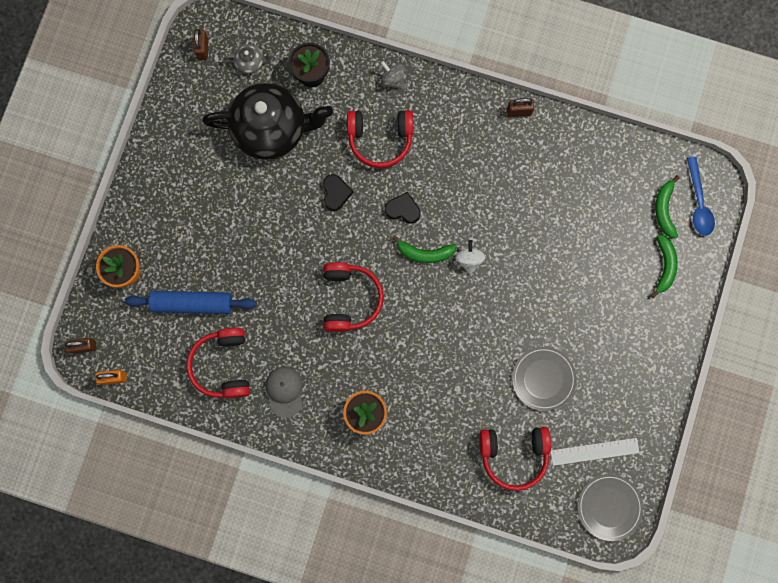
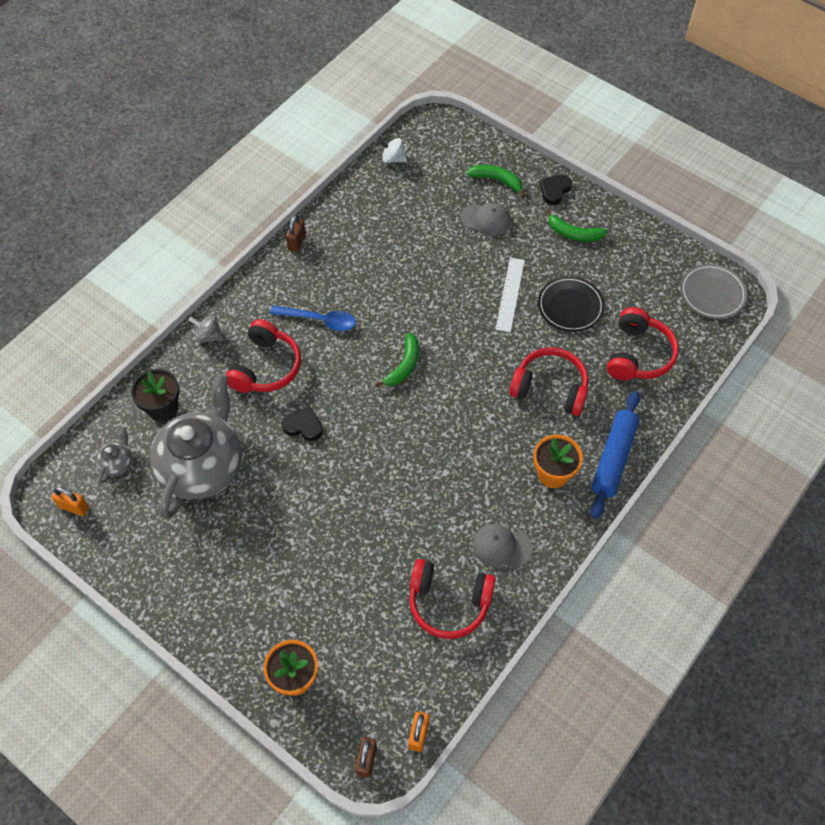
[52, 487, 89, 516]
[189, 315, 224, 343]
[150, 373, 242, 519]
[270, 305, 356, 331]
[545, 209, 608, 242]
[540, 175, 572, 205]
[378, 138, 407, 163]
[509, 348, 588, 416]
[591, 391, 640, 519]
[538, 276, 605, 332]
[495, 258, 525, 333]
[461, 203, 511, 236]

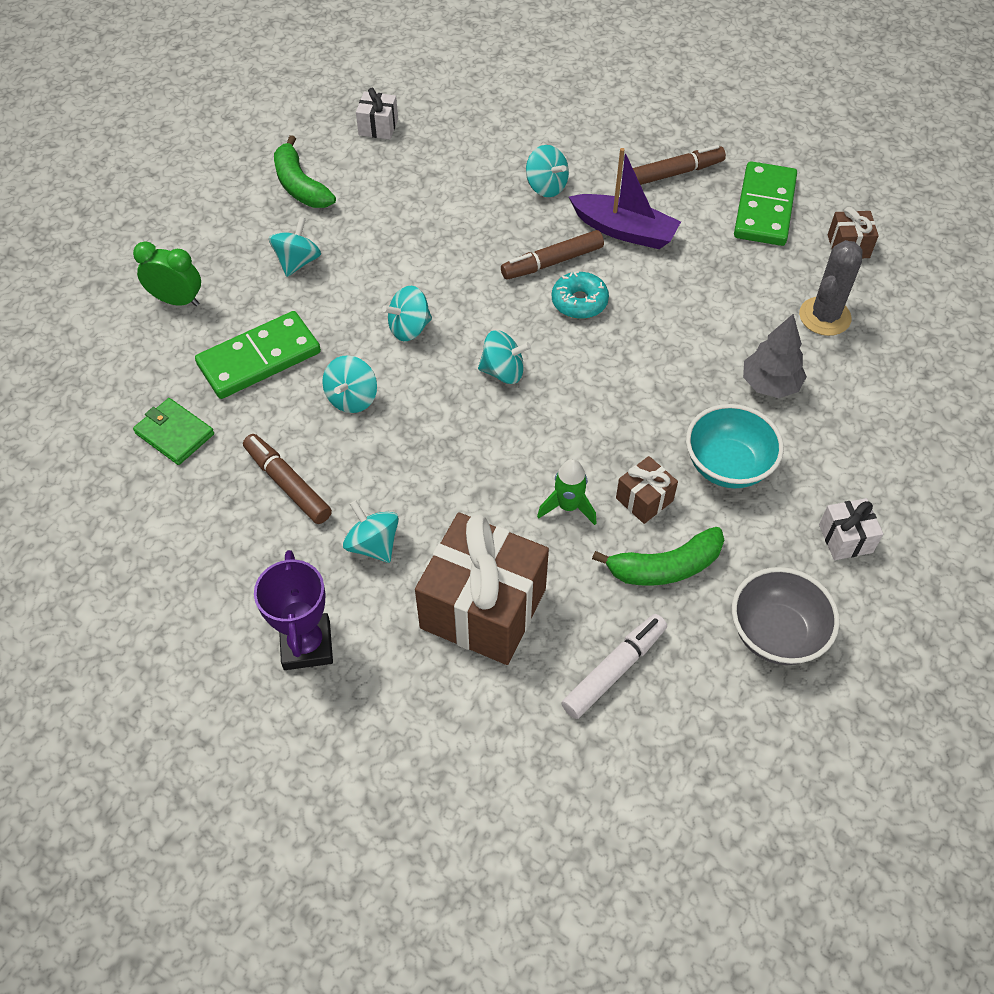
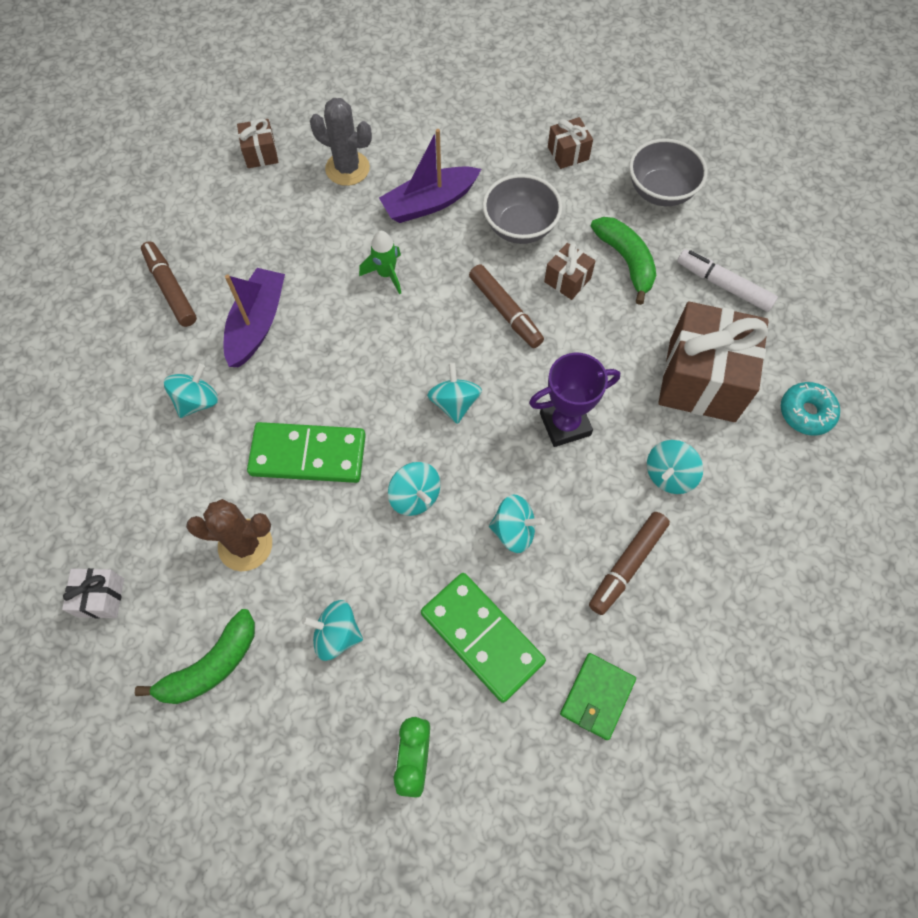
[247, 422, 366, 483]
[469, 264, 544, 348]
[781, 382, 840, 436]
[379, 129, 481, 223]
[483, 174, 562, 244]
[359, 231, 401, 294]
[548, 117, 593, 169]
[529, 353, 620, 447]
[186, 499, 272, 571]

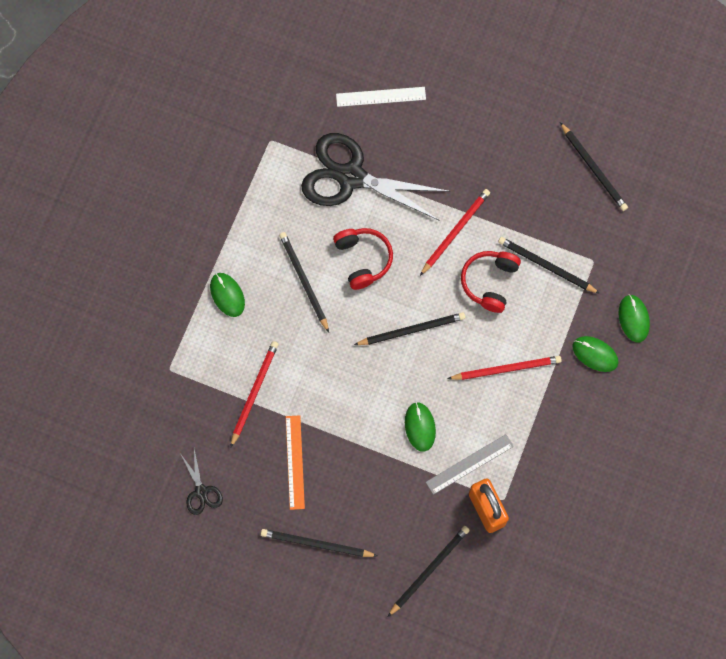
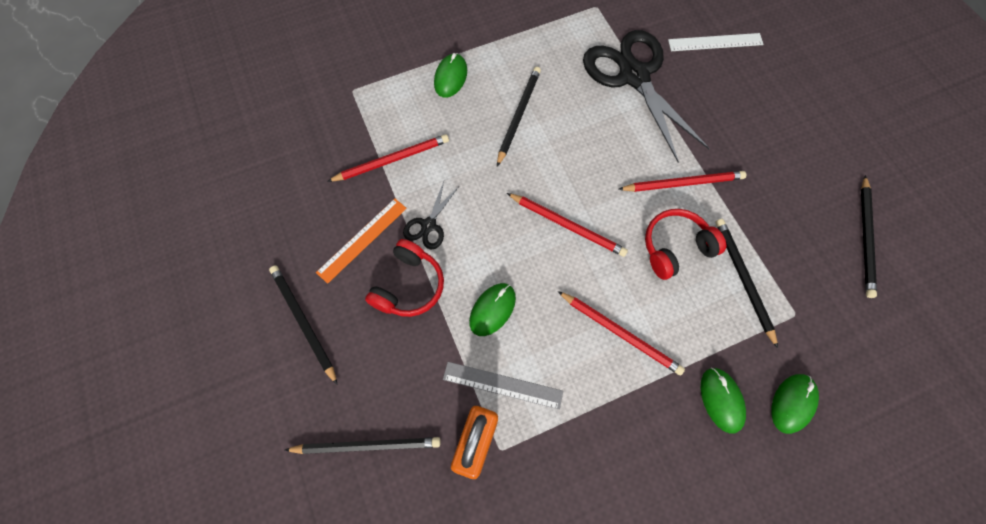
[668, 33, 764, 51]
[365, 239, 444, 317]
[507, 193, 628, 257]
[403, 181, 459, 249]

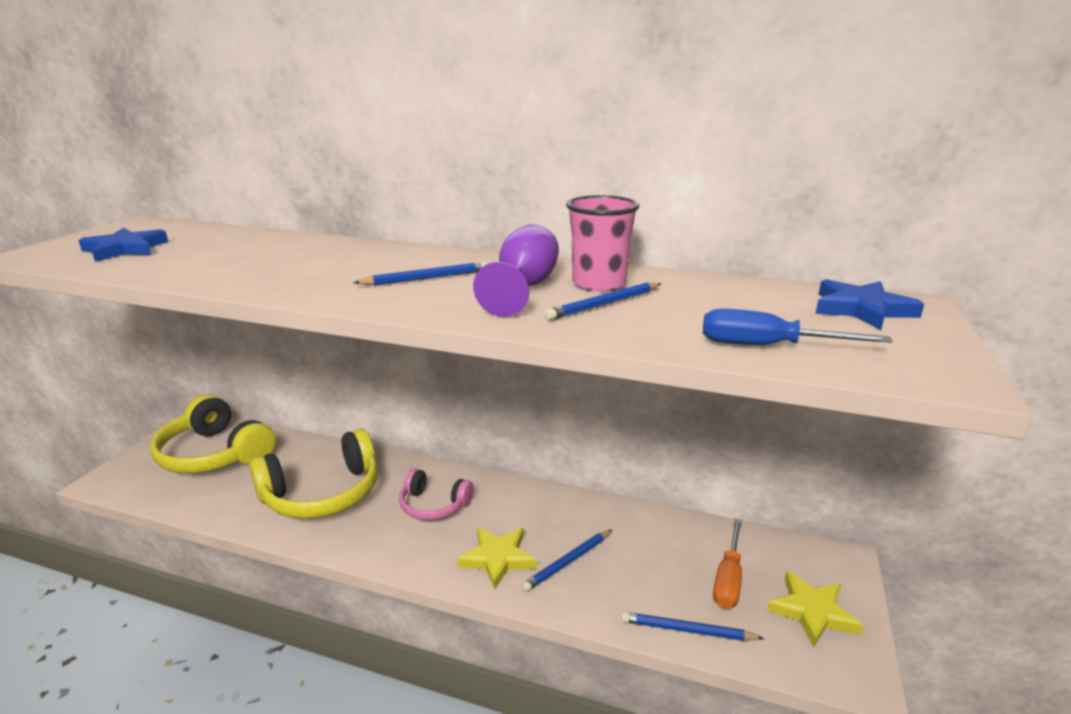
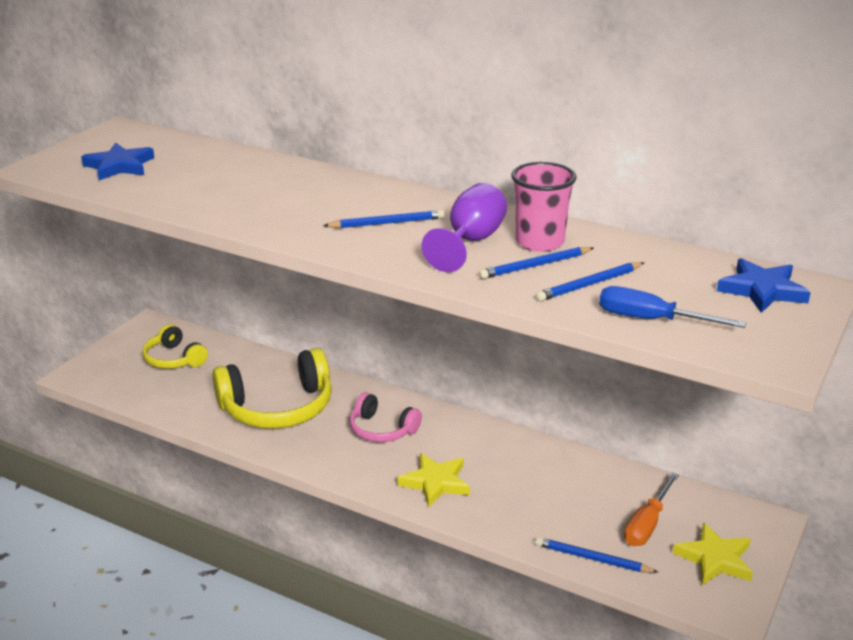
[143, 324, 208, 369]
[535, 262, 644, 302]

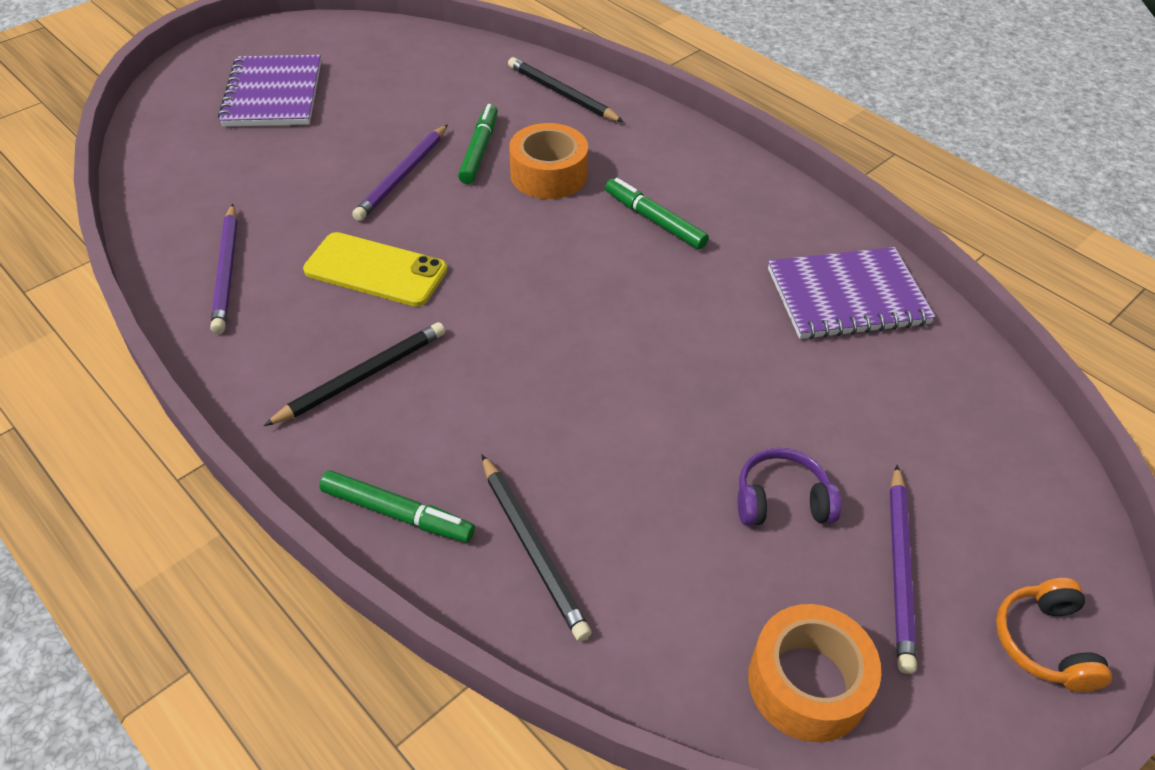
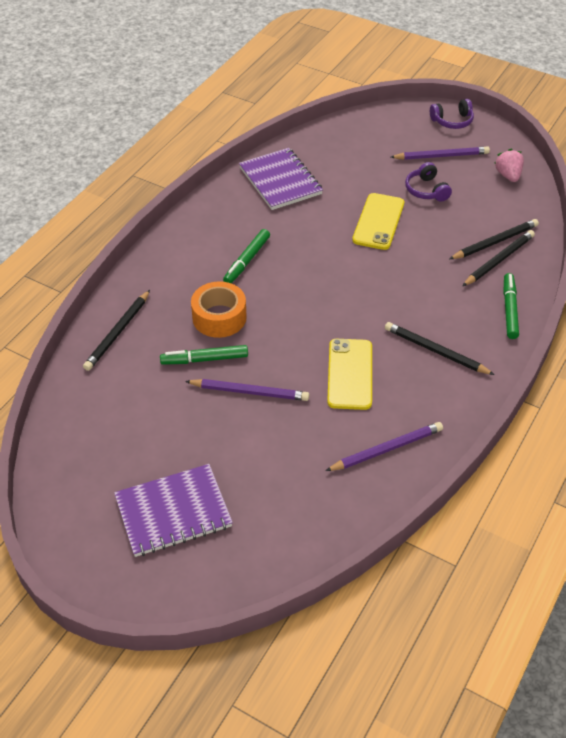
[430, 99, 474, 129]
[494, 149, 524, 182]
[352, 193, 404, 250]
[450, 219, 539, 259]

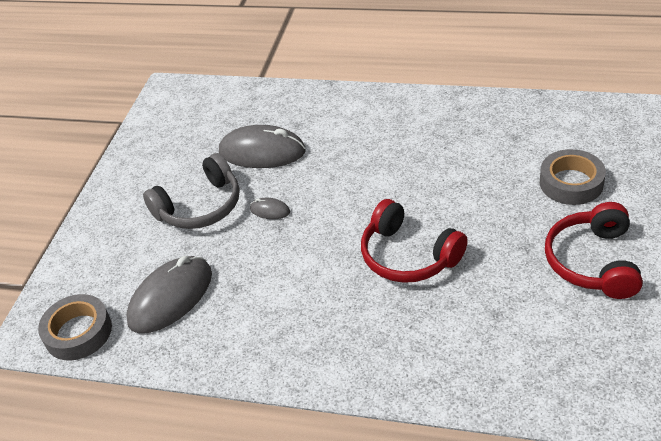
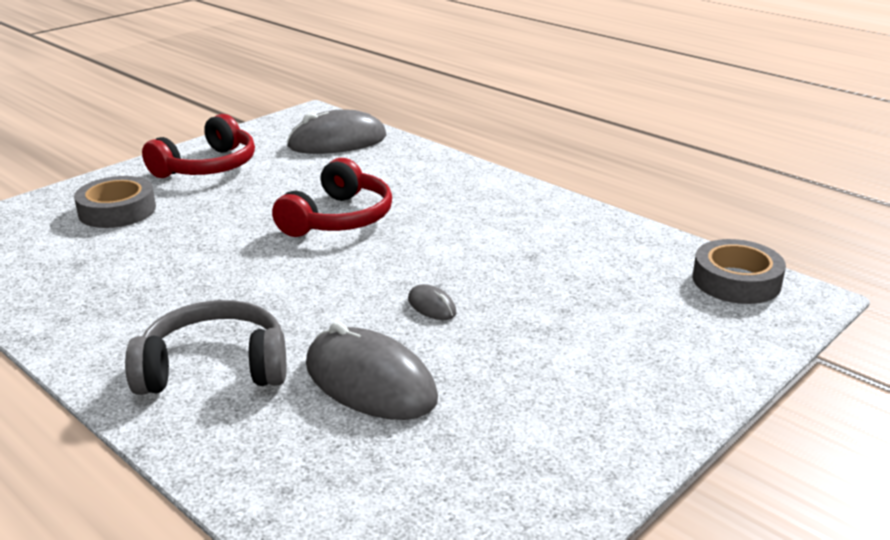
[125, 300, 286, 395]
[272, 158, 392, 237]
[287, 110, 387, 154]

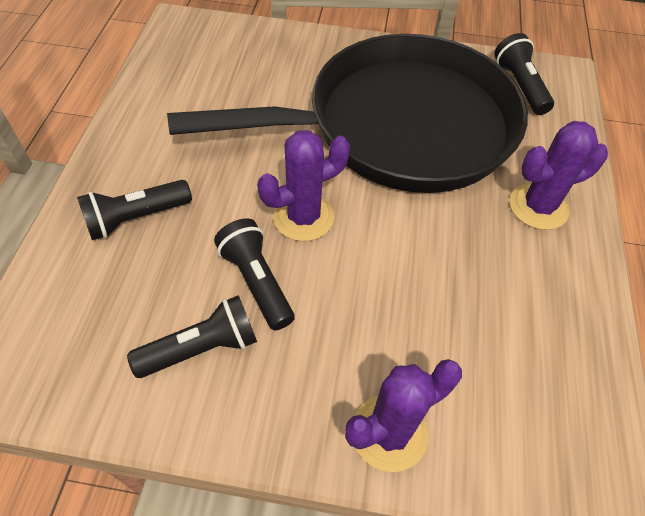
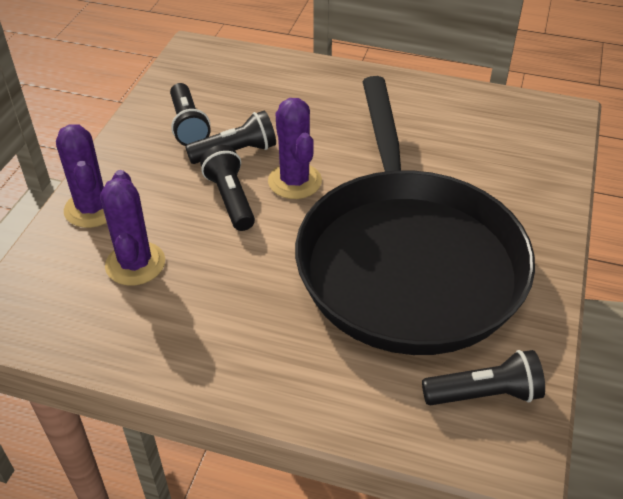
[100, 170, 165, 286]
[200, 145, 255, 231]

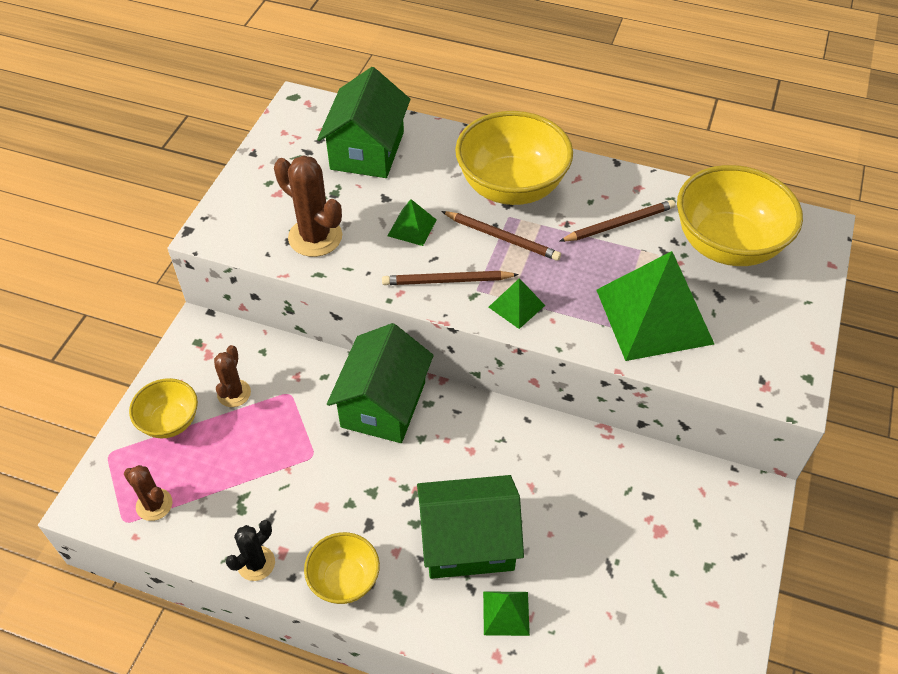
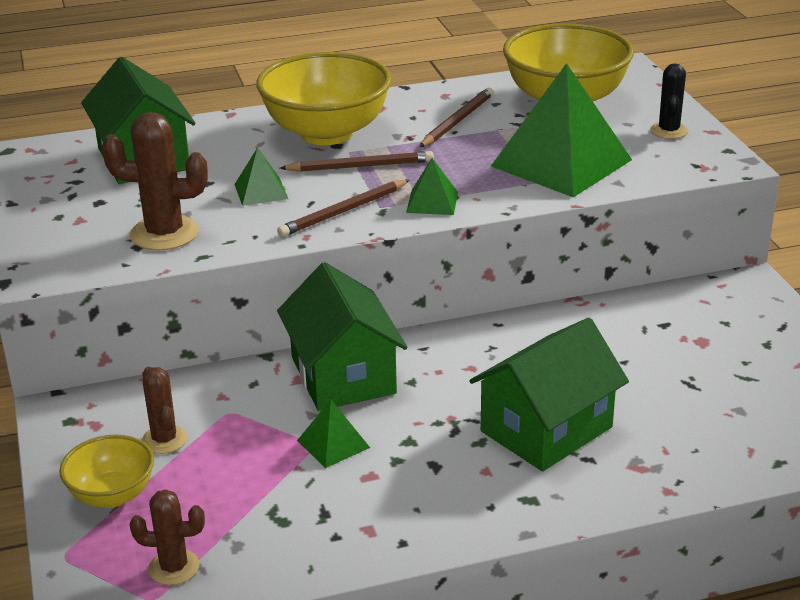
[650, 64, 688, 139]
[304, 532, 380, 604] (first image)
[297, 399, 370, 468]

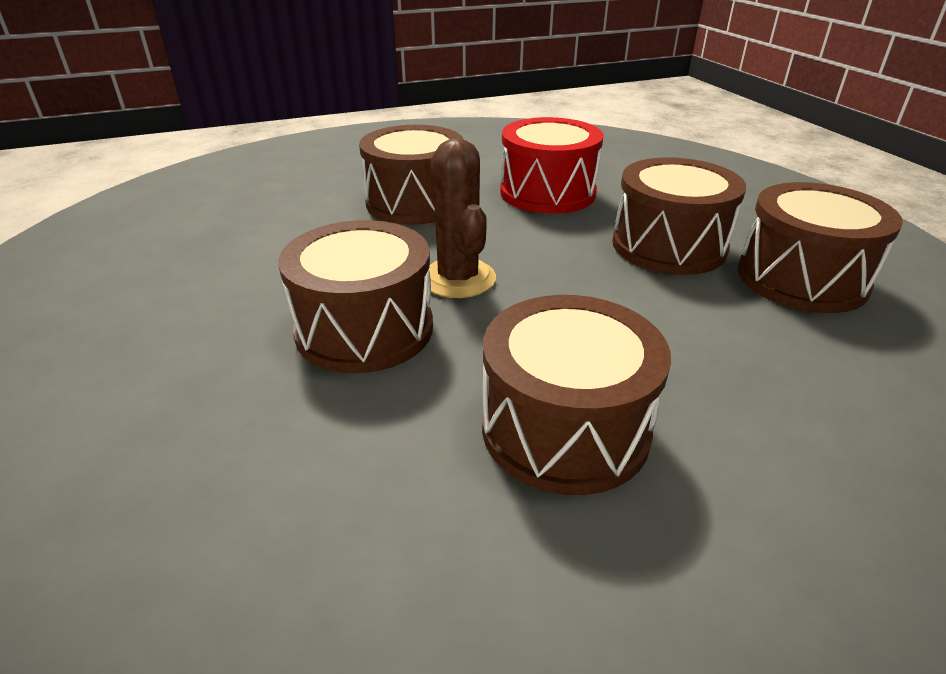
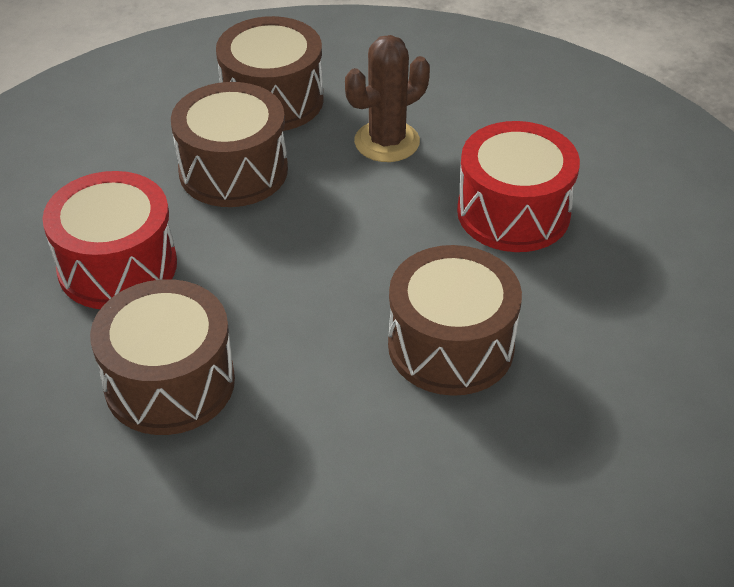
[345, 35, 430, 162]
[457, 121, 580, 252]

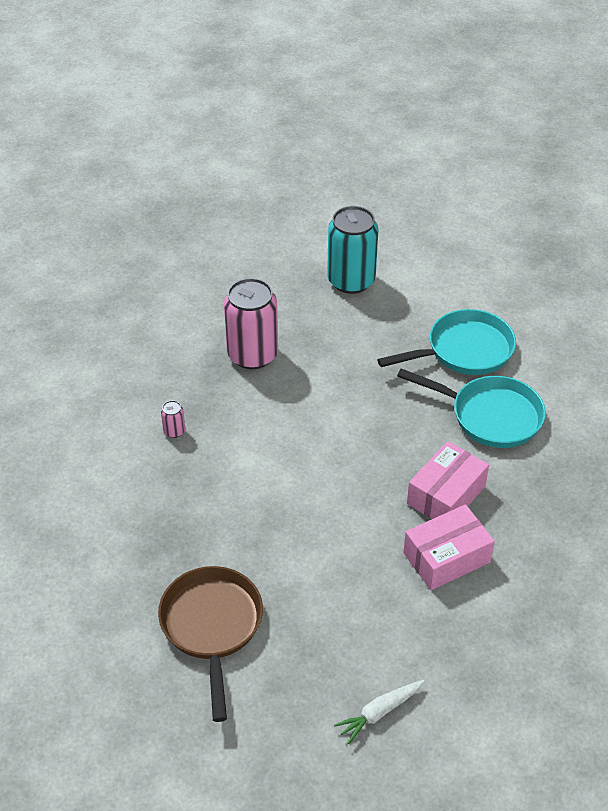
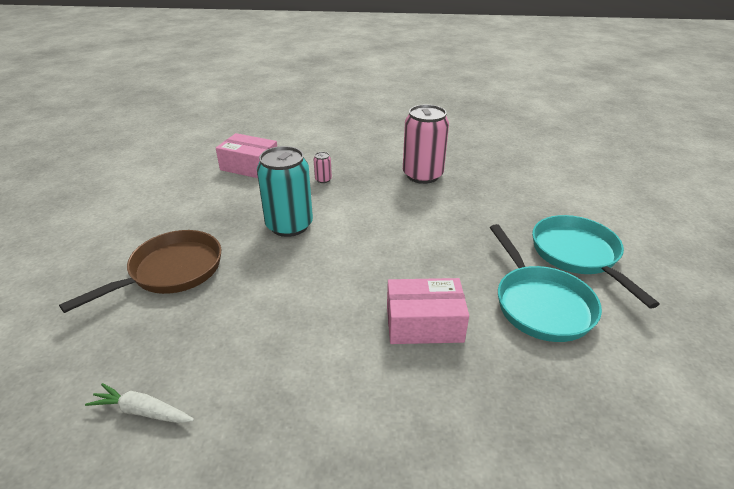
[257, 146, 313, 237]
[532, 215, 660, 309]
[216, 133, 277, 178]

